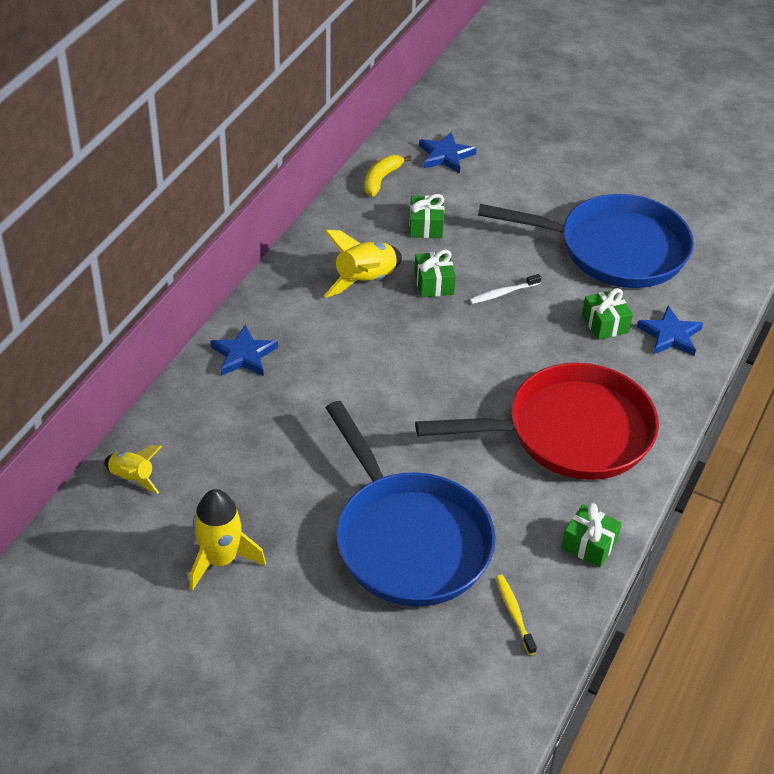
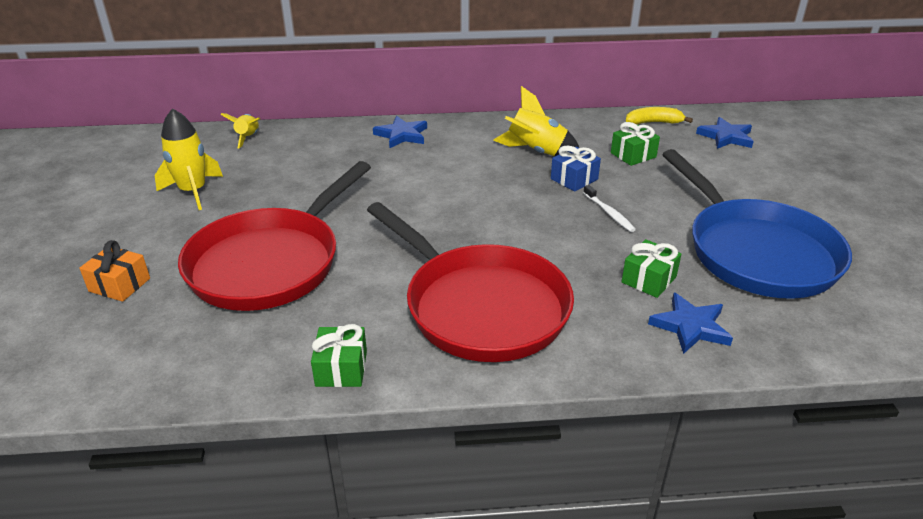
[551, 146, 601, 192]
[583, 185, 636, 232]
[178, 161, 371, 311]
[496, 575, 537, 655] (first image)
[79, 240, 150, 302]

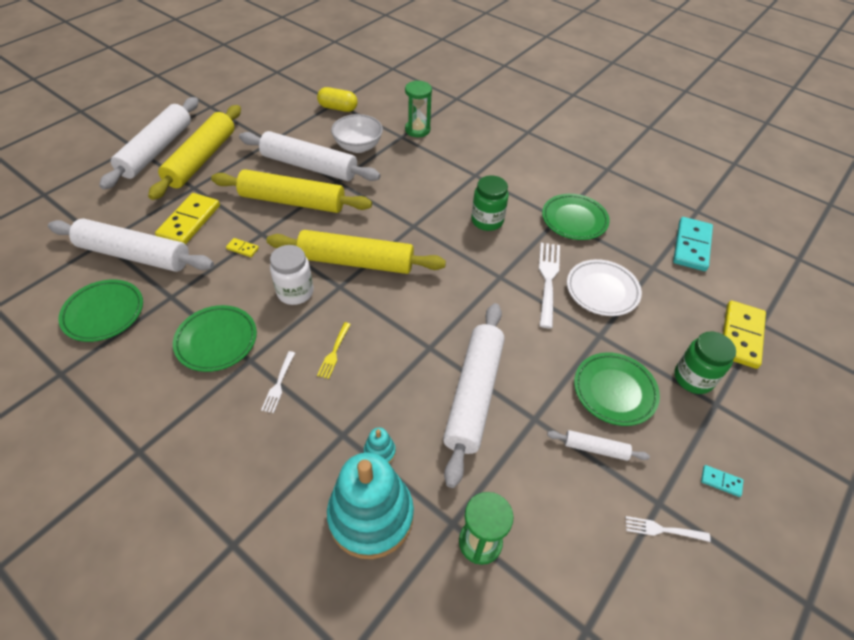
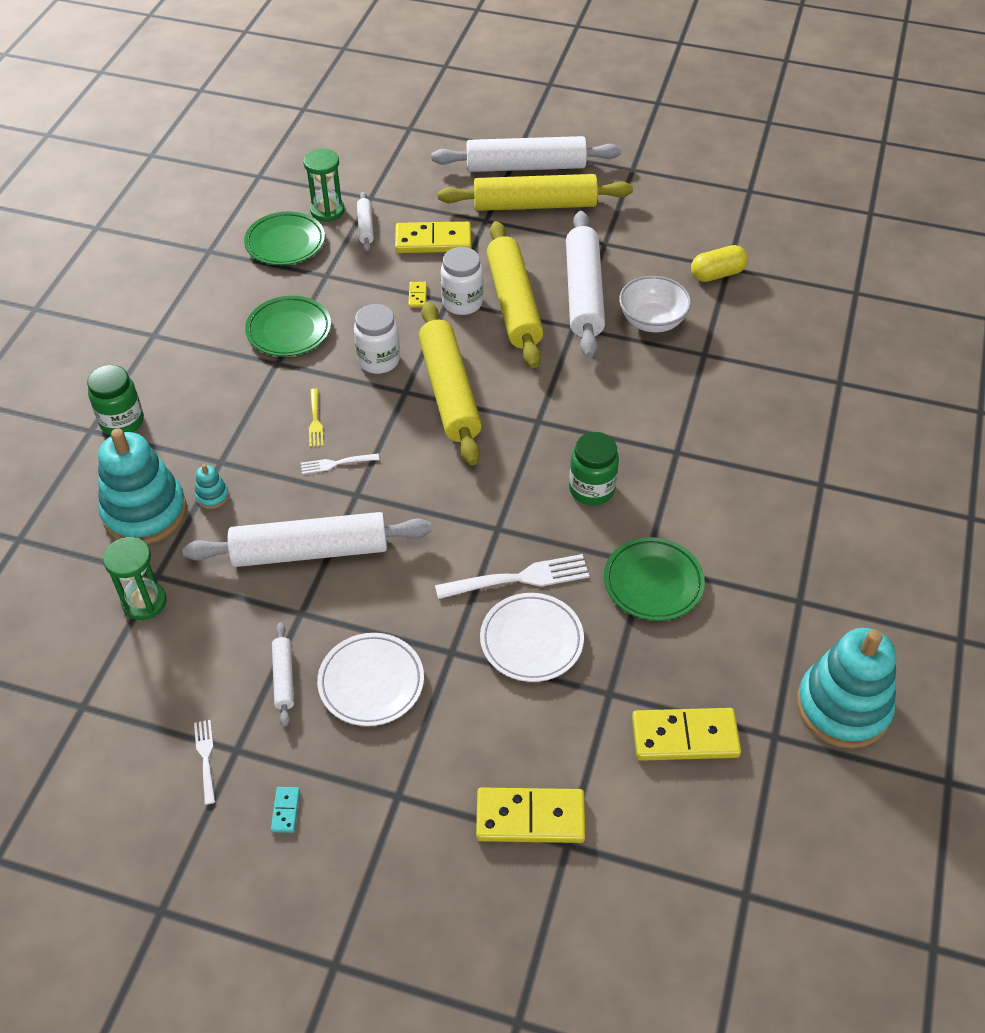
[303, 149, 345, 222]
[691, 245, 748, 282]
[632, 708, 741, 761]
[357, 192, 374, 251]
[309, 388, 324, 447]
[87, 365, 144, 435]
[301, 454, 379, 474]
[317, 633, 424, 726]
[441, 247, 483, 315]
[797, 628, 896, 748]

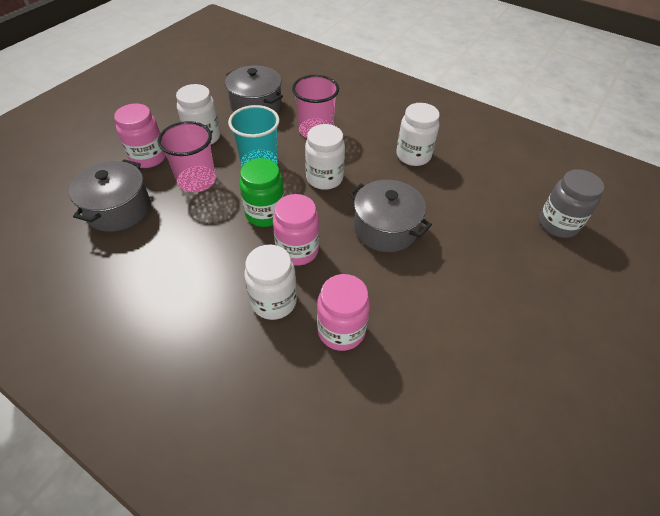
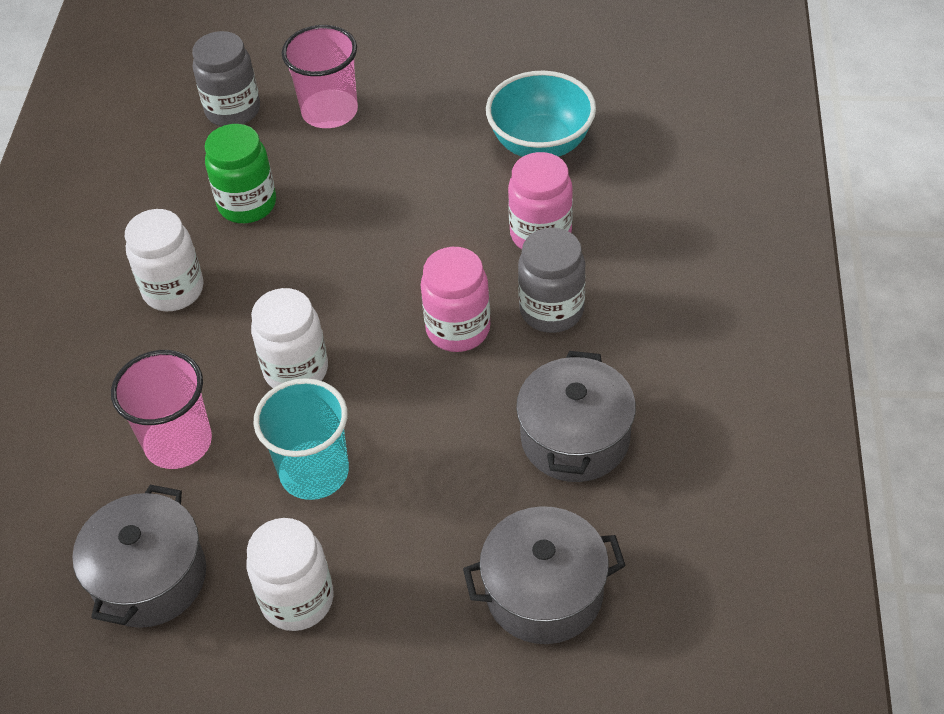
[114, 103, 166, 168] (first image)
[282, 25, 358, 128]
[205, 124, 276, 223]
[516, 351, 636, 482]
[518, 228, 586, 333]
[486, 70, 596, 157]

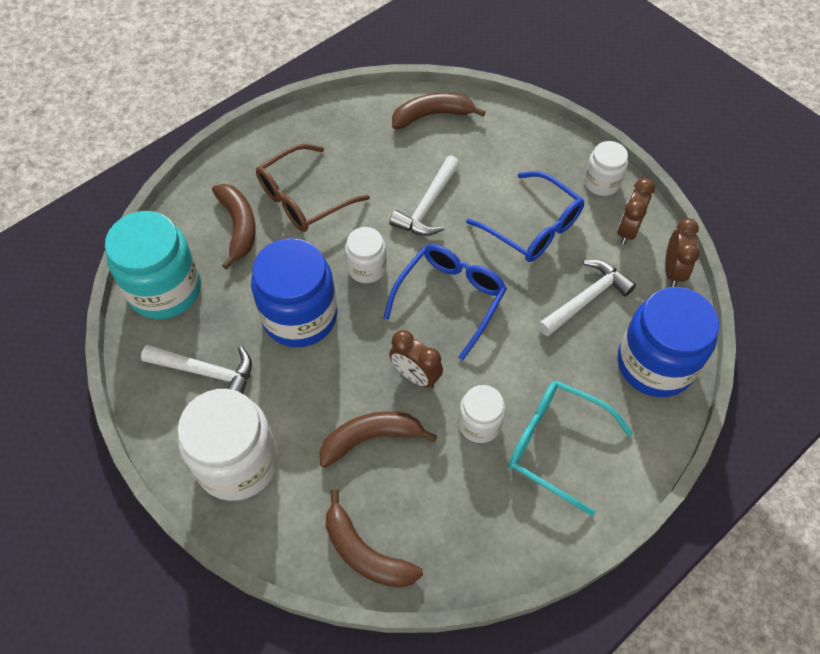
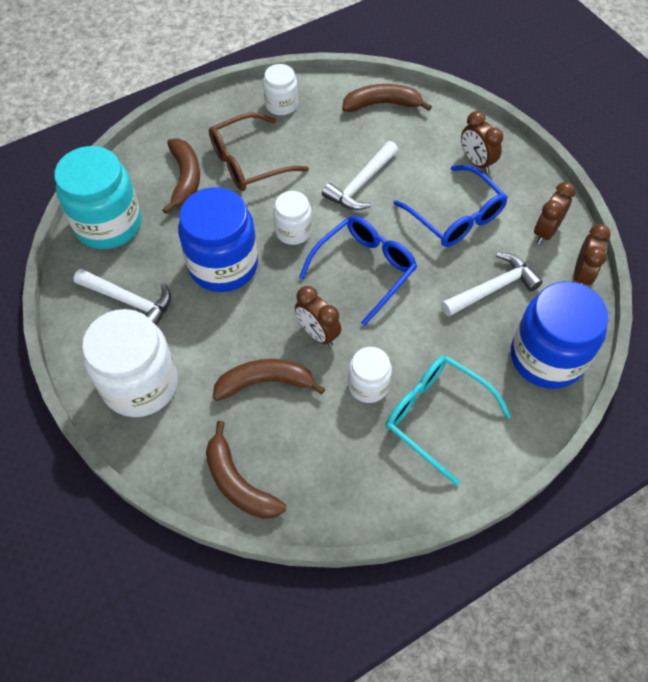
[263, 64, 298, 115]
[461, 111, 503, 173]

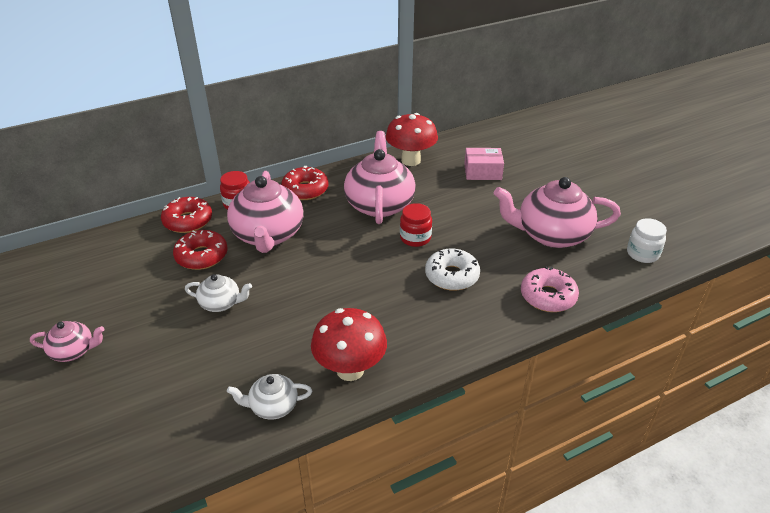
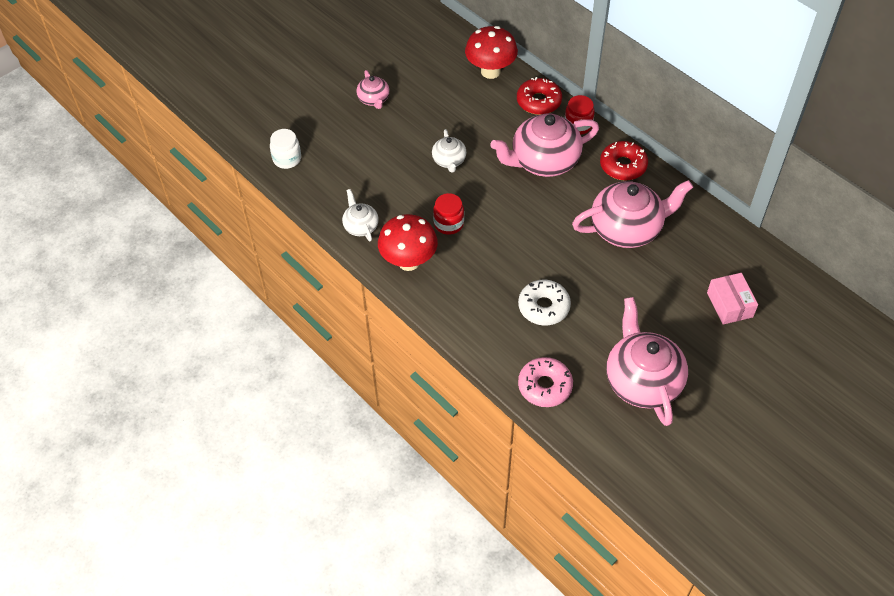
[465, 26, 518, 79]
[433, 193, 464, 235]
[270, 129, 301, 169]
[173, 230, 228, 270] (first image)

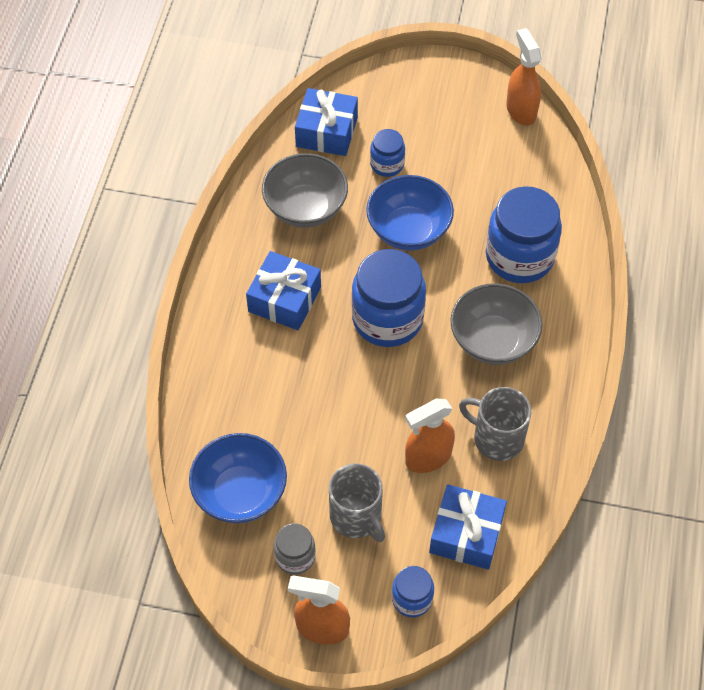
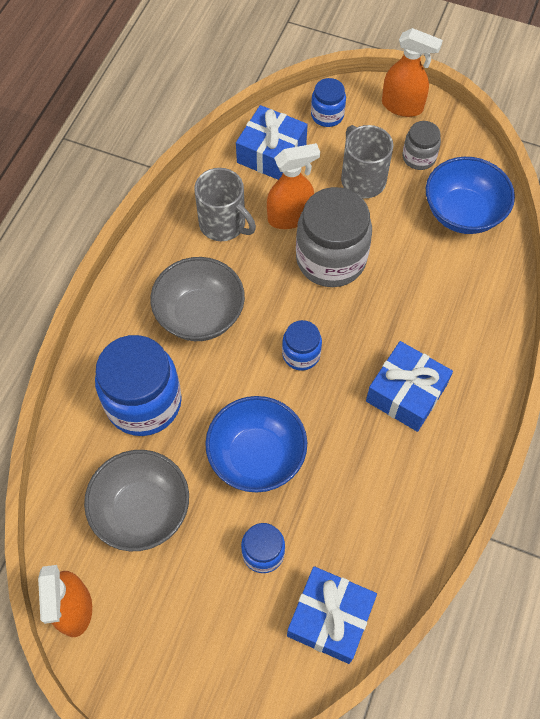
[84, 450, 189, 551]
[282, 320, 322, 371]
[296, 187, 372, 287]

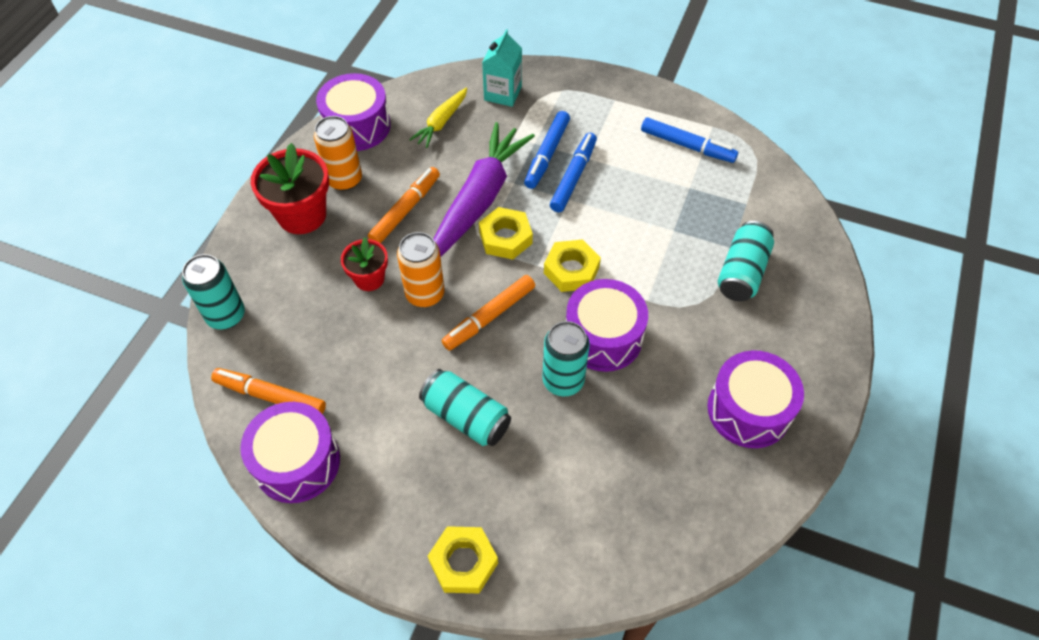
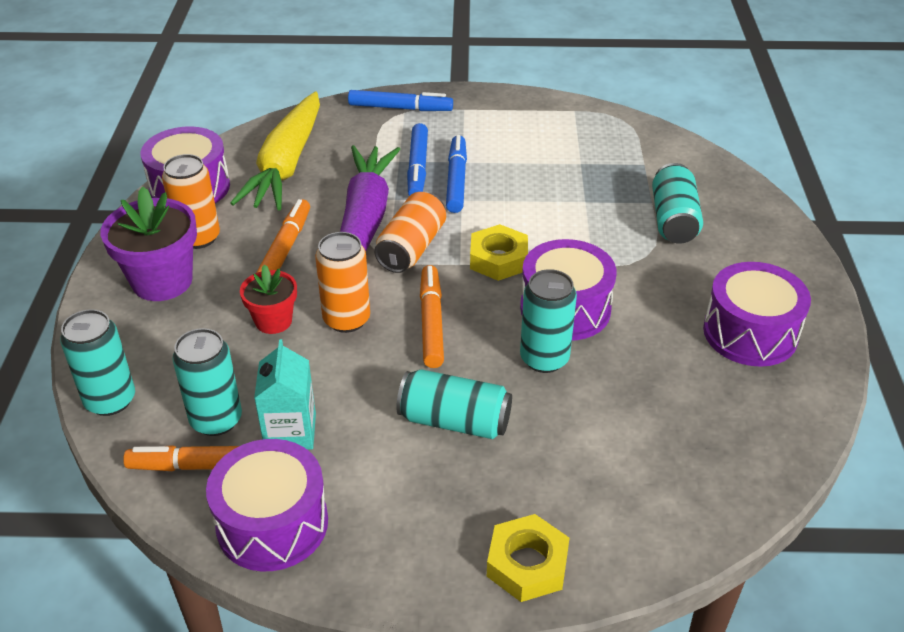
[254, 339, 316, 450]
[230, 91, 320, 210]
[348, 90, 453, 111]
[100, 187, 197, 301]
[374, 192, 446, 273]
[420, 265, 444, 368]
[172, 328, 242, 436]

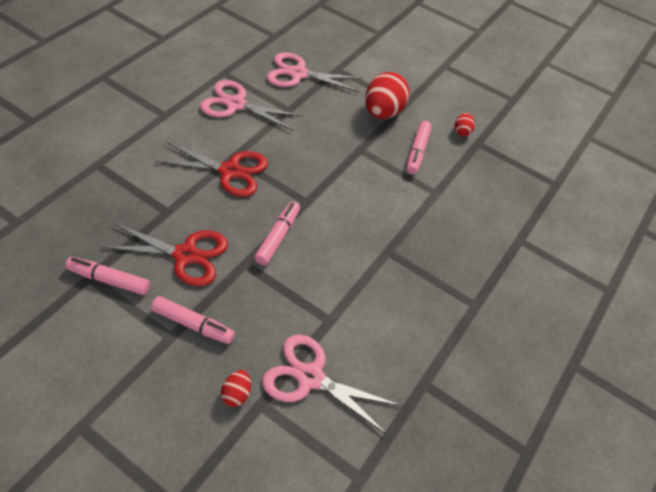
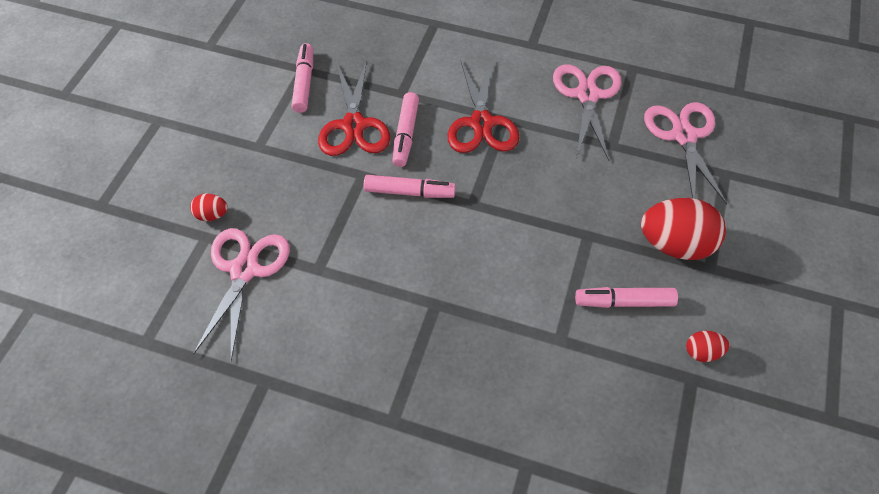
[392, 92, 419, 167]

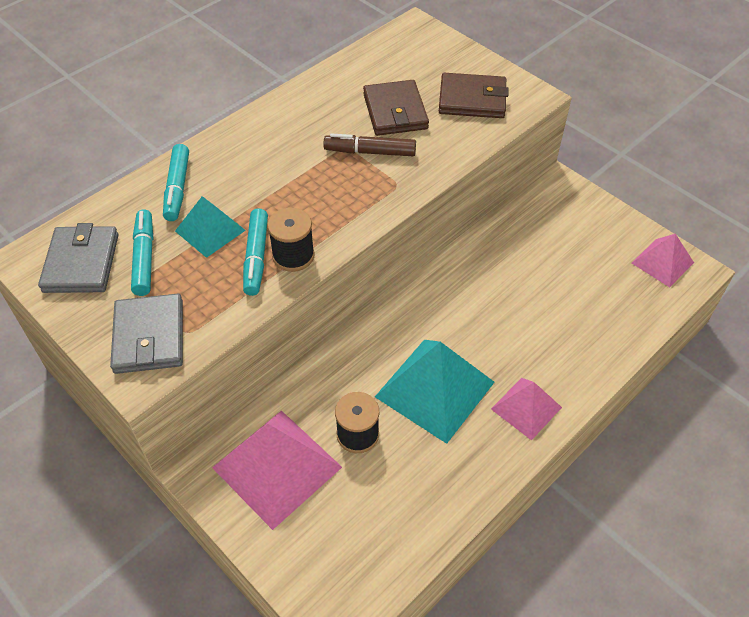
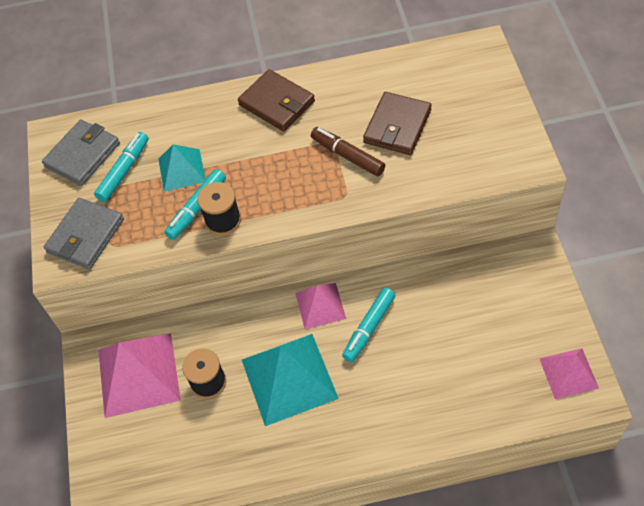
[238, 69, 315, 131]
[342, 288, 396, 362]
[295, 283, 346, 329]

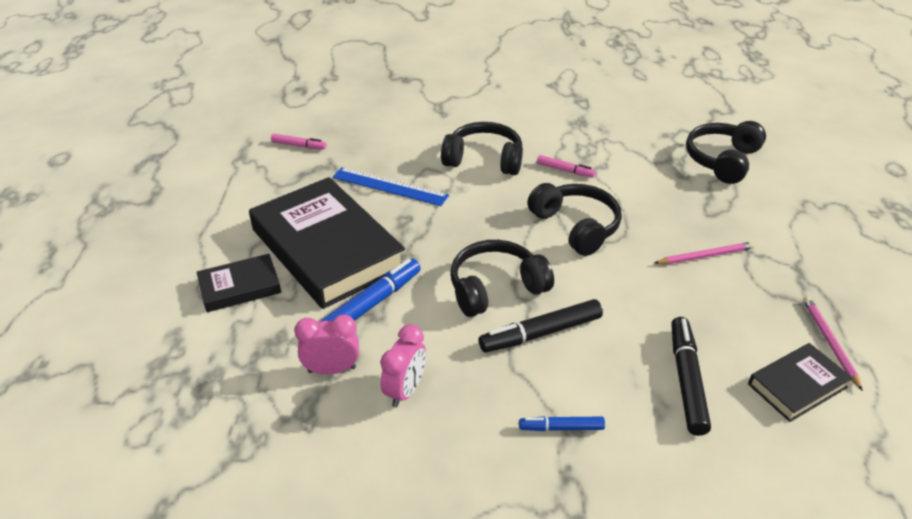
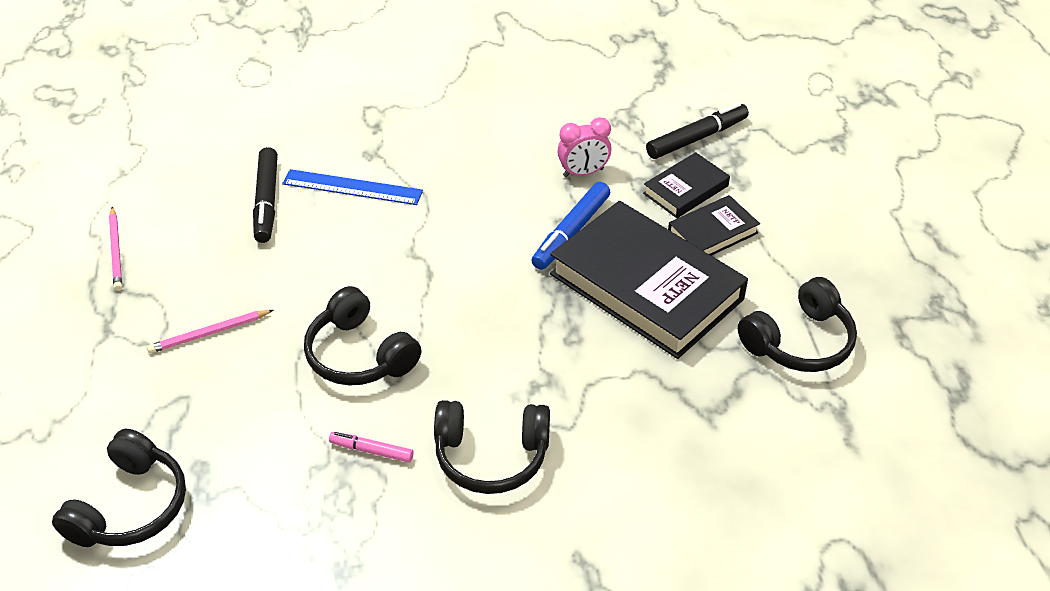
[271, 134, 327, 150] (first image)
[282, 169, 423, 205]
[738, 277, 857, 372]
[646, 103, 749, 159]
[380, 324, 426, 408] (first image)
[643, 152, 730, 218]
[519, 416, 605, 431] (first image)

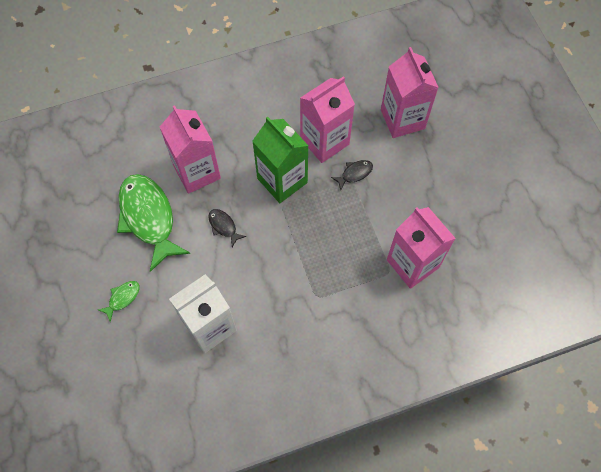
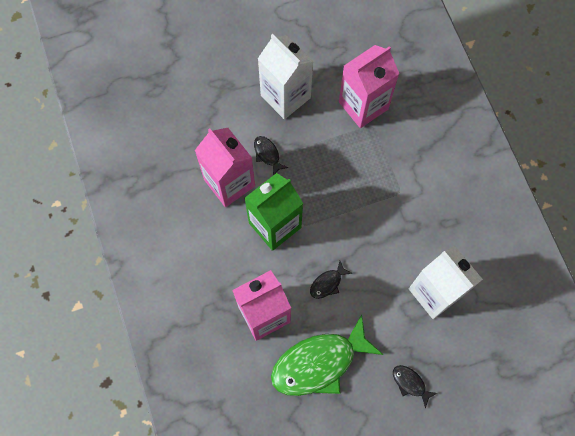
[381, 47, 439, 138] (first image)
[393, 365, 437, 408]
[258, 34, 314, 120]

